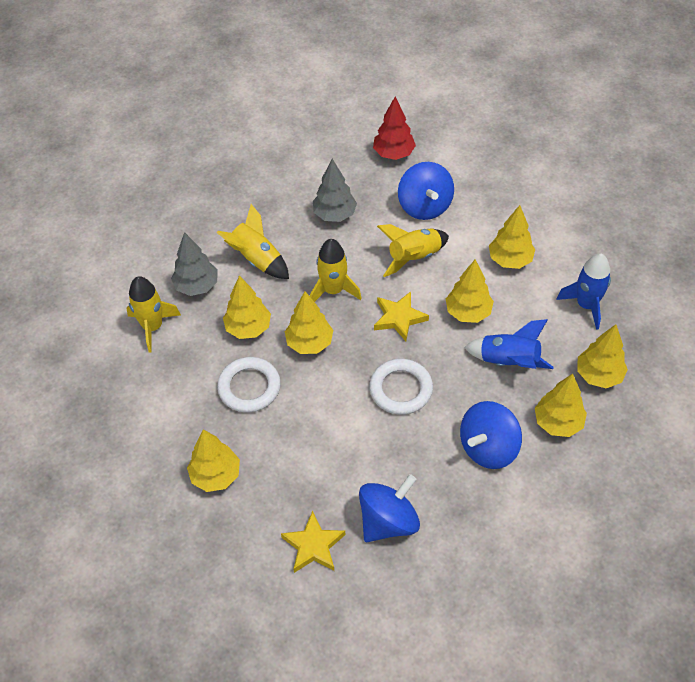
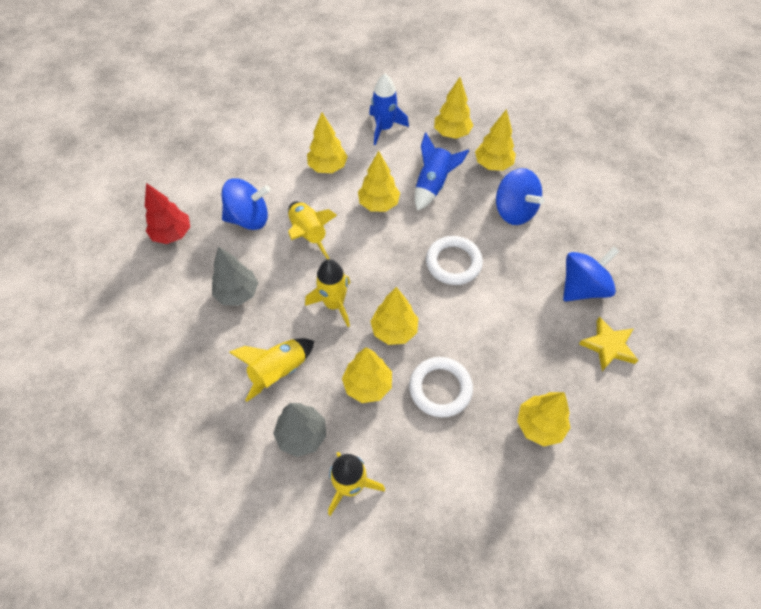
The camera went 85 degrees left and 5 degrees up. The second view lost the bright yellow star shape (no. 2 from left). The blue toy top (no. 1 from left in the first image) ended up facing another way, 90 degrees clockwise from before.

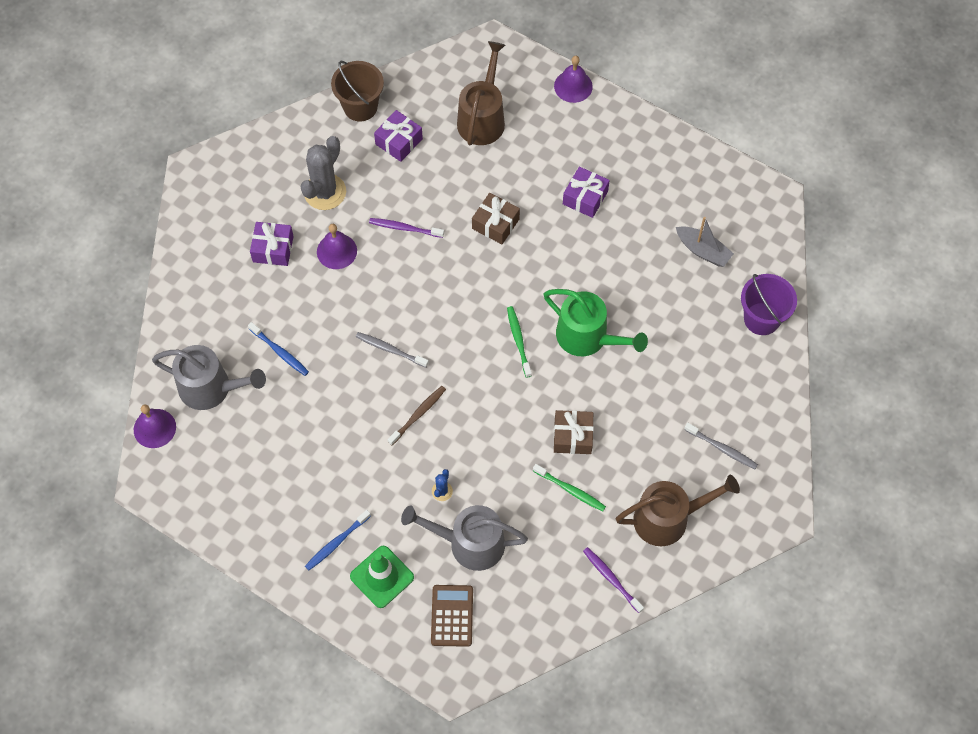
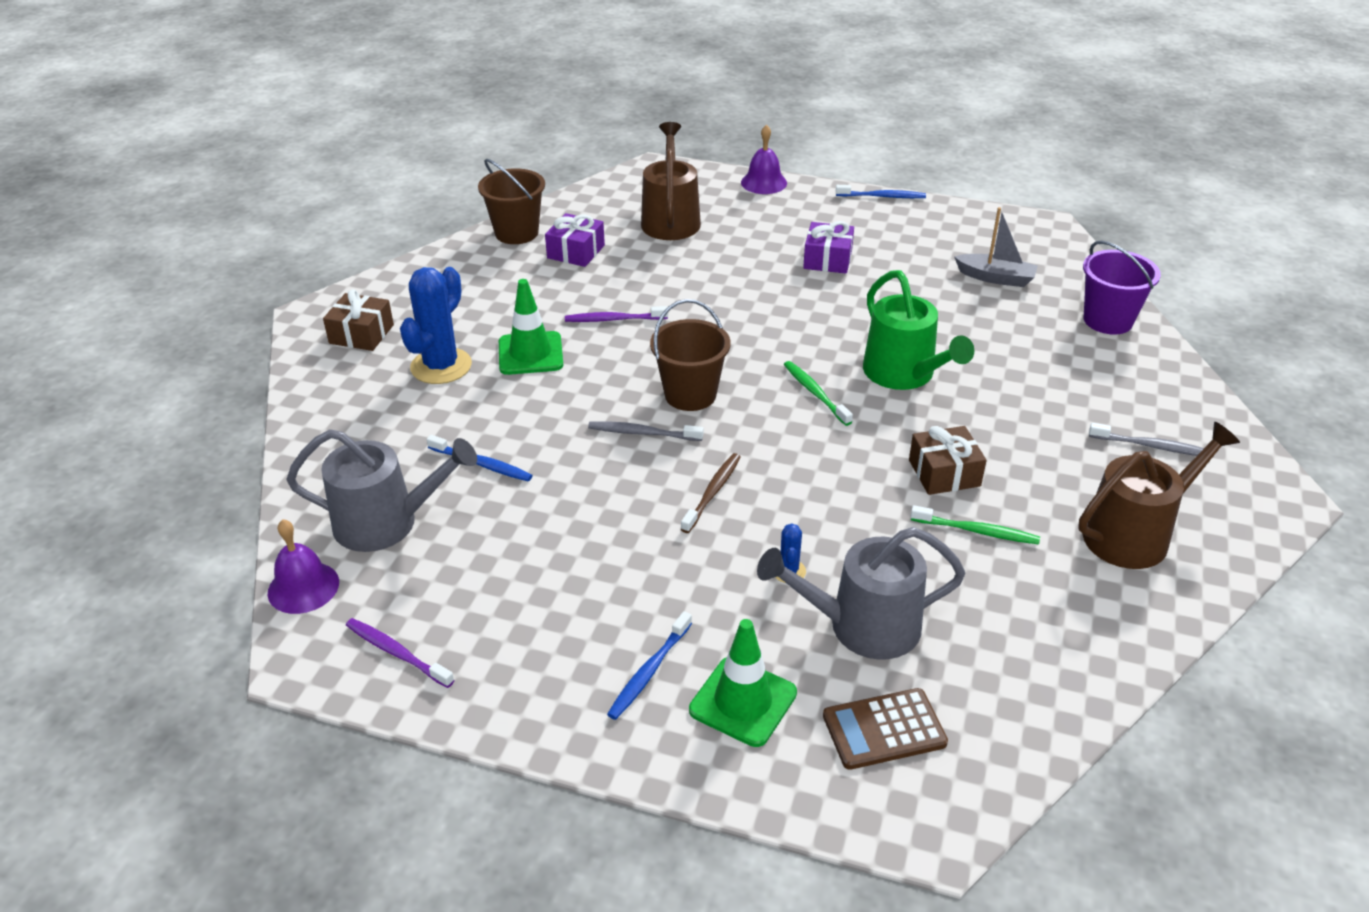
The camera went 15 degrees left and 25 degrees down. The second view lost the ash-grey prickly plant. The brown present (no. 1 from left) ended up elsewhere. Where the royal purple present (no. 1 from left) stood, the blue prickly plant (no. 1 from left) came to stand. Where the royal purple hand bell (no. 2 from left) stood, the green road cone (no. 1 from left) came to stand. The green watering can ended up facing another way, 45 degrees clockwise from before. The royal purple toothbrush (no. 2 from left in the first image) ended up elsewhere. The brown adding machine ended up facing another way, 90 degrees counterclockwise from before. The second view gained the blue toothbrush (no. 3 from left). The second view gained the brown bucket (no. 2 from left).

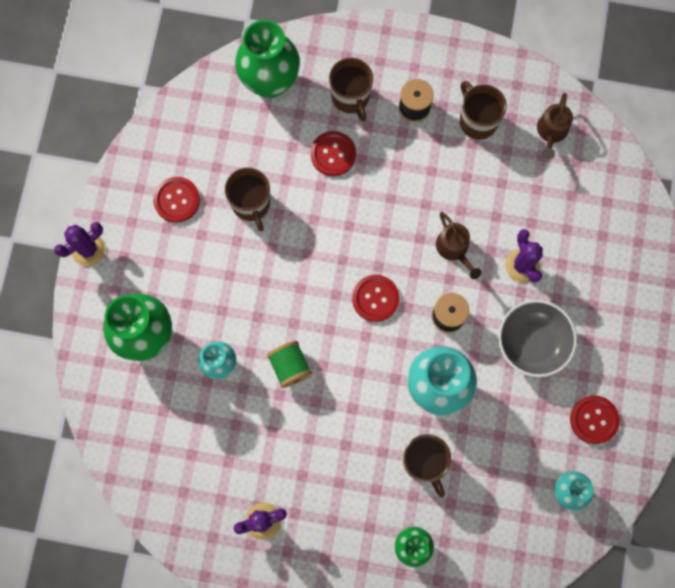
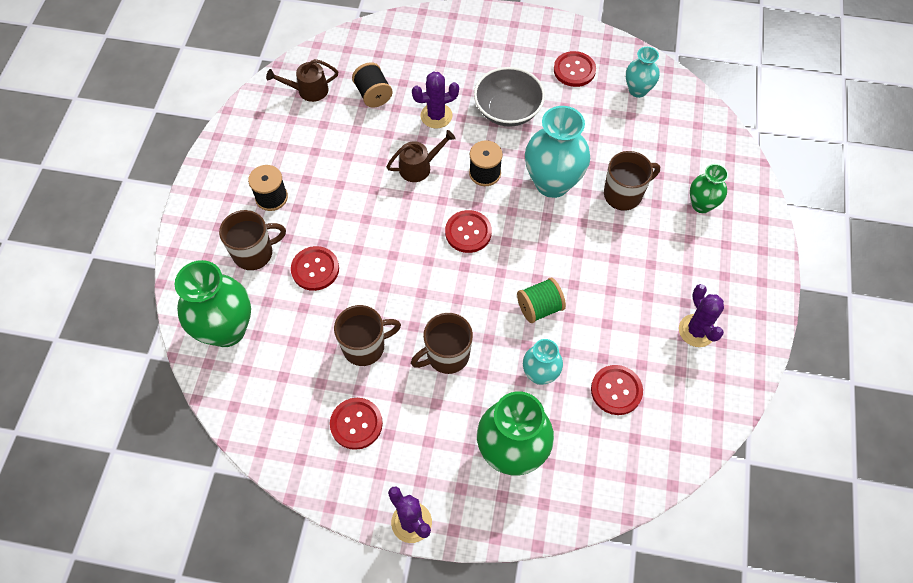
The camera went 90 degrees left and 15 degrees down. The brown coffee mug (no. 4 from left in the first image) ended up elsewhere. The brown watering can (no. 2 from left in the first image) ended up facing another way, 150 degrees clockwise from before. The second view gained the jet-black bobbin (no. 2 from left). The second view gained the scarlet button (no. 5 from left).

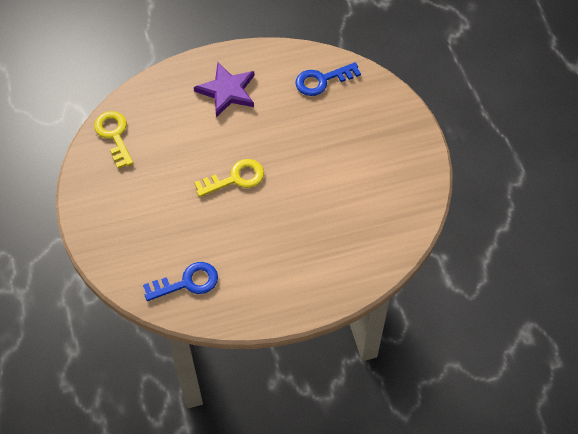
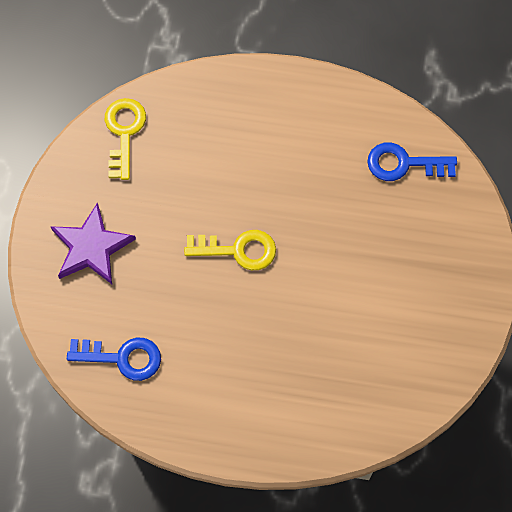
The camera went 25 degrees right and 10 degrees up. The royal purple star shape ended up elsewhere.

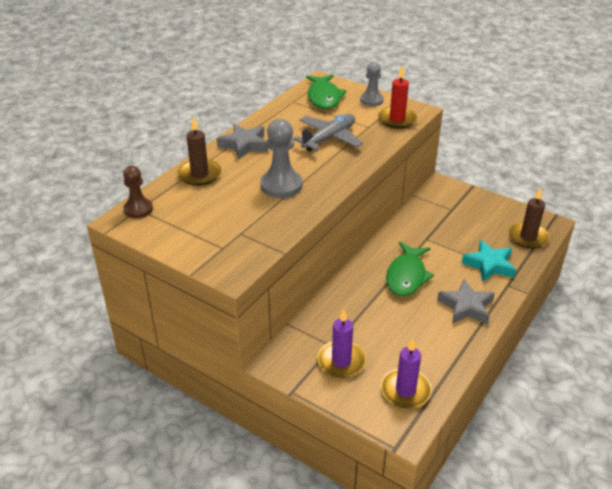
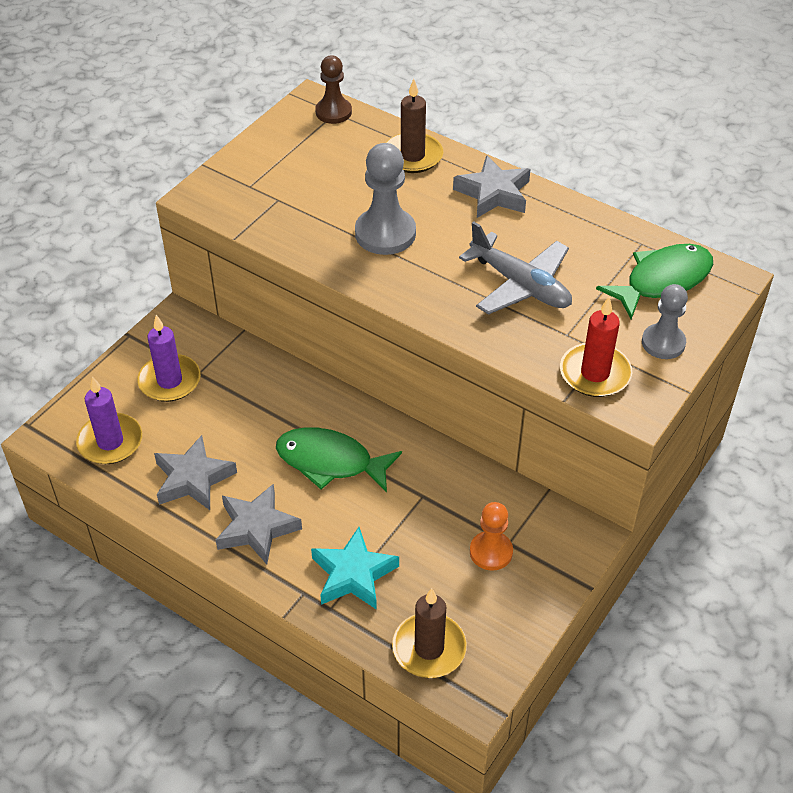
The camera went 90 degrees right and 10 degrees up. The green fish (no. 1 from left in the first image) ended up facing another way, 150 degrees clockwise from before. The second view gained the ash-grey star shape (no. 1 from left). The second view gained the bright orange game pawn.

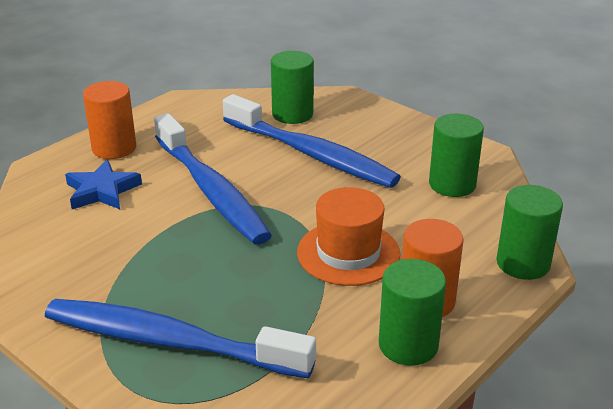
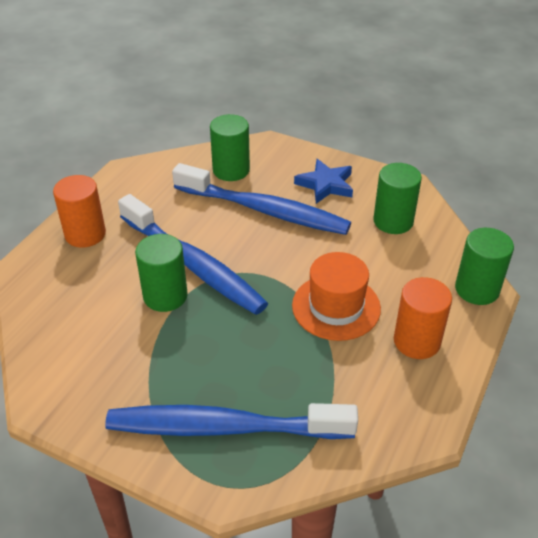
The camera went 15 degrees left and 10 degrees up. The blue star shape ended up elsewhere. The green solid cylinder (no. 2 from left in the first image) ended up elsewhere.

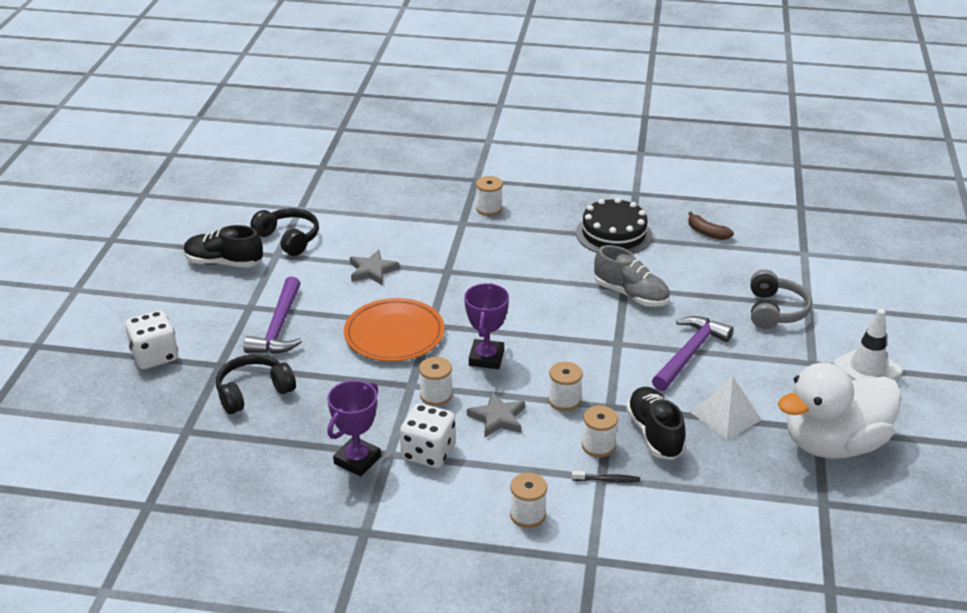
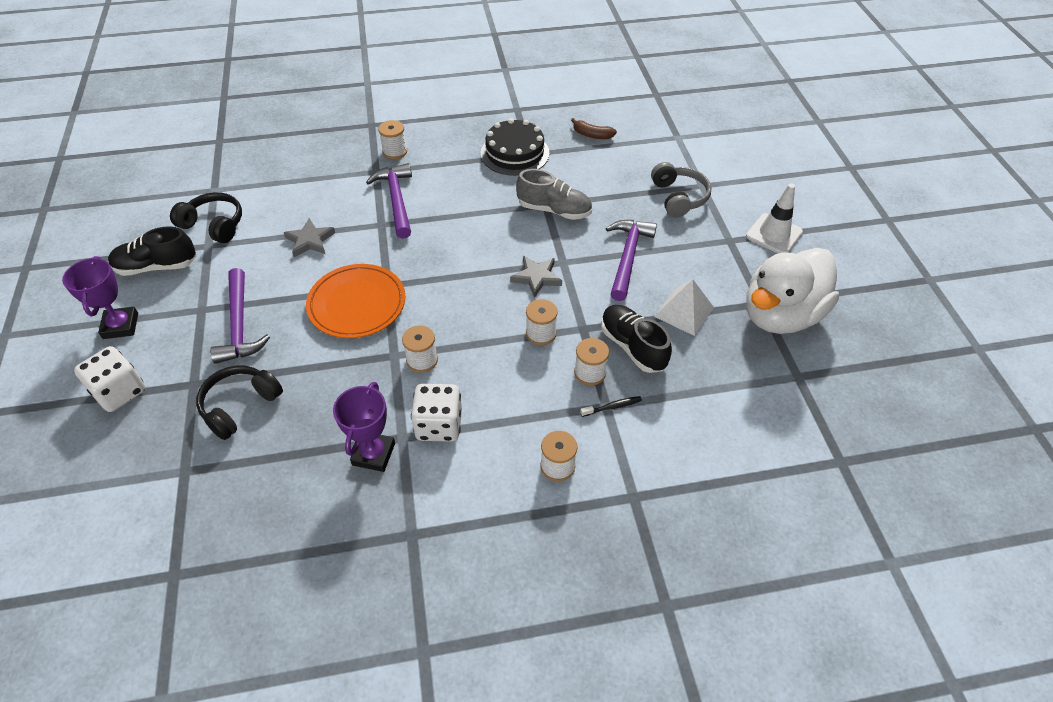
The camera went 20 degrees left and 15 degrees up. The royal purple prize cup (no. 2 from left in the first image) ended up elsewhere. The ash-grey star shape (no. 2 from left) ended up elsewhere. The second view gained the royal purple claw hammer (no. 2 from left).

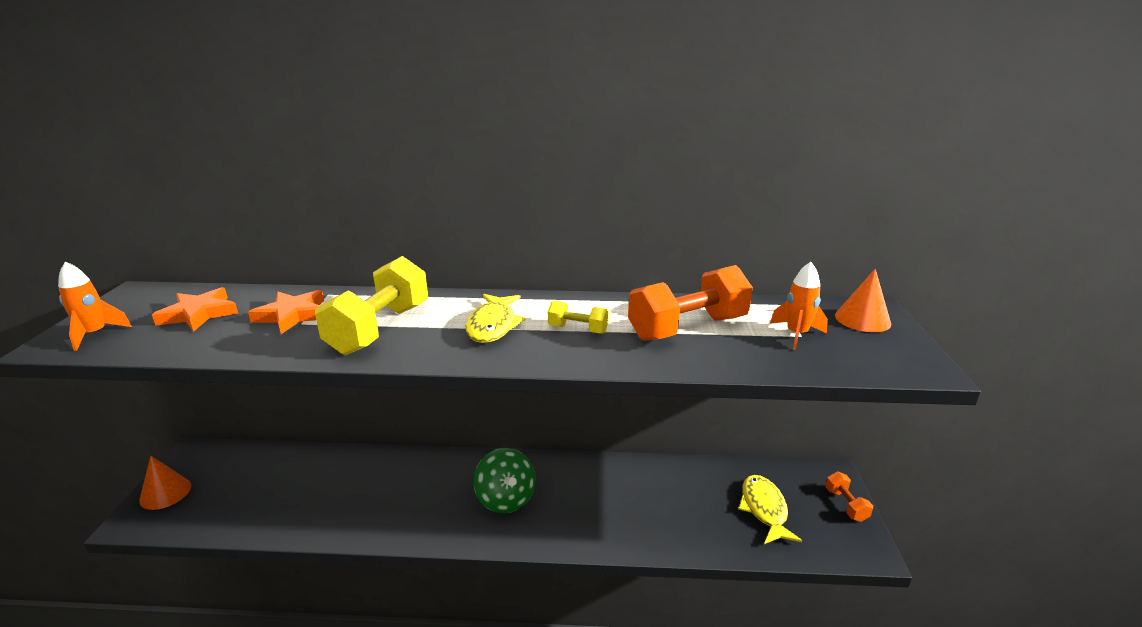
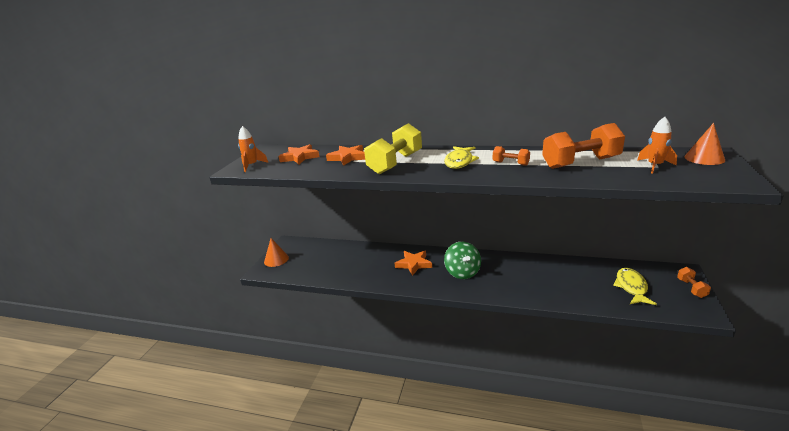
The camera went 15 degrees right and 0 degrees up. What was the bright yellow free weight (no. 2 from left) turned into the bright orange free weight (no. 1 from left). The second view gained the bright orange star shape (no. 3 from left).

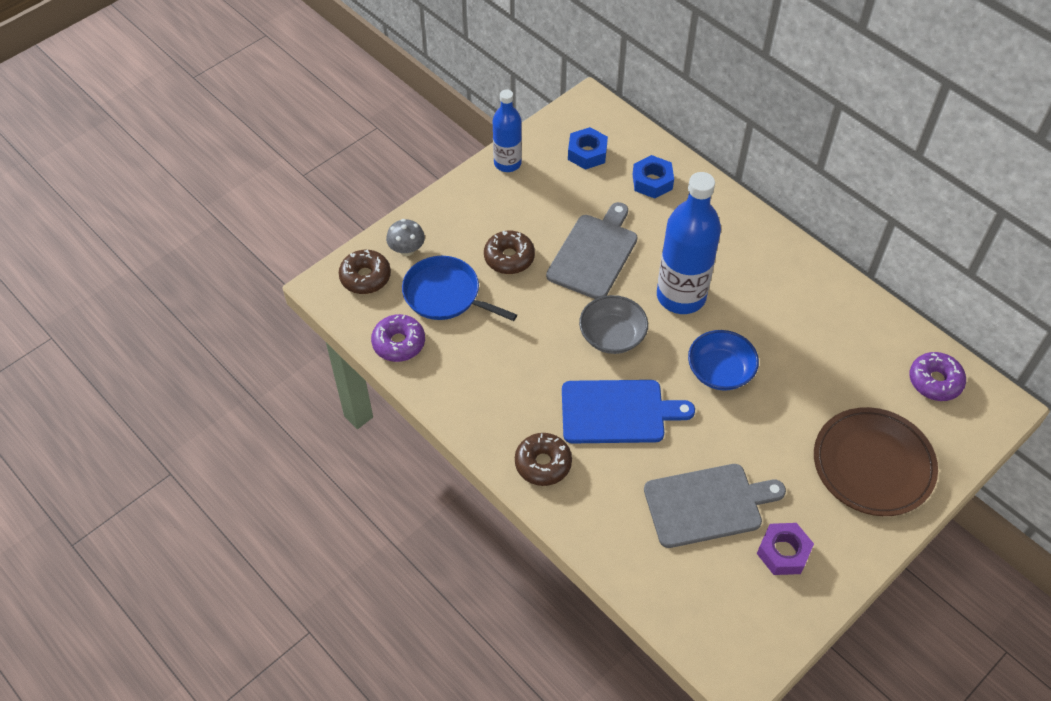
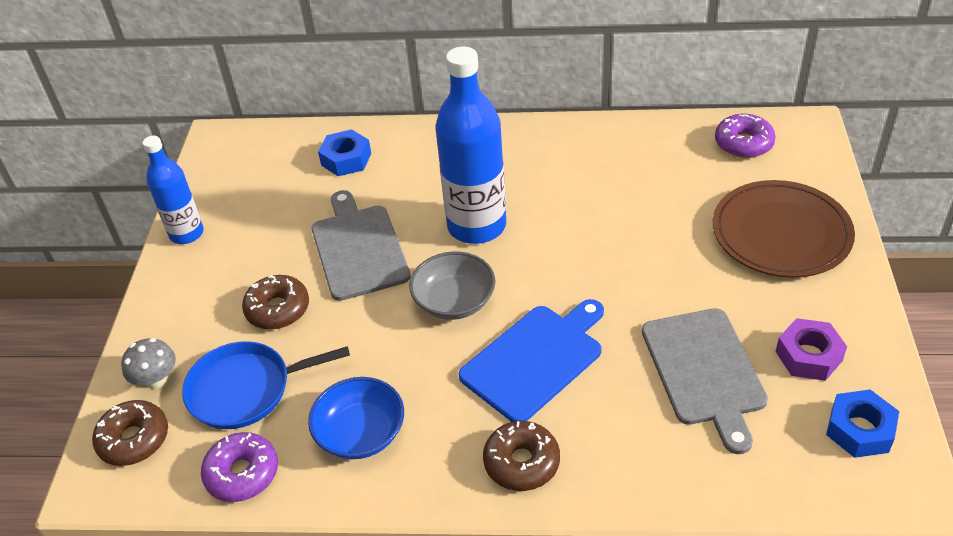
The camera went 40 degrees left and 10 degrees down. The blue hexagon nut (no. 1 from left in the first image) ended up elsewhere. The blue deep dish ended up elsewhere. The ash-grey cutting board (no. 2 from left) ended up facing another way, 135 degrees clockwise from before.

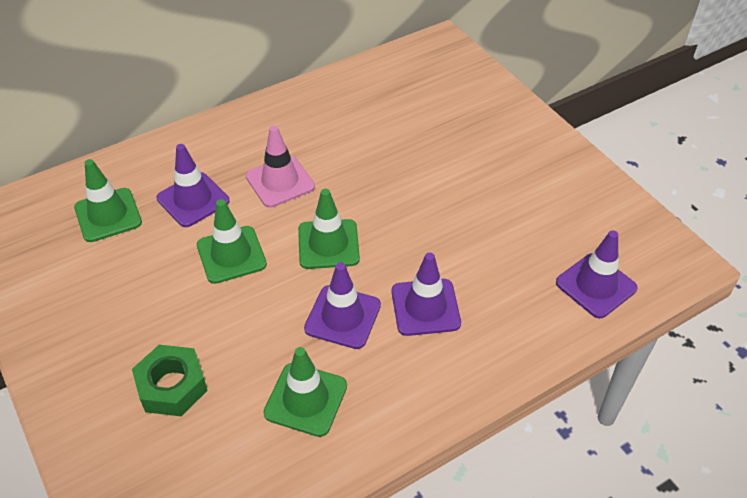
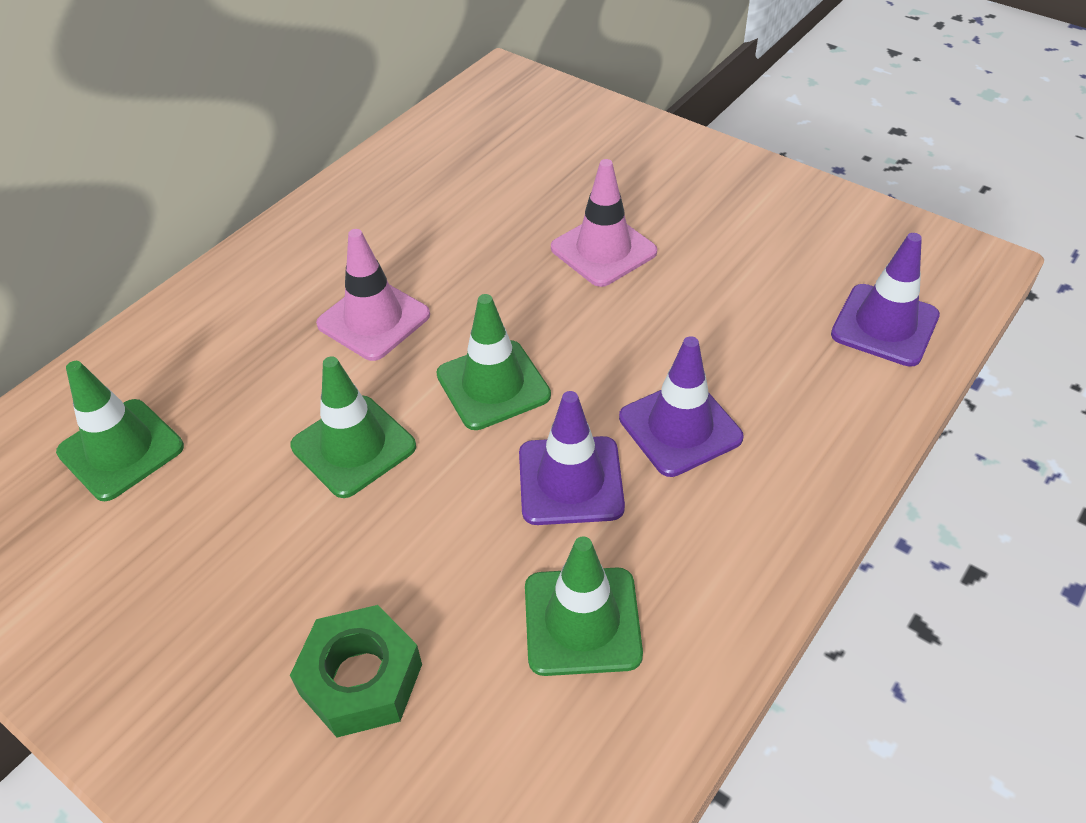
The camera went 20 degrees left and 0 degrees up. The second view lost the royal purple road cone (no. 1 from left). The second view gained the rose-pink road cone (no. 2 from left).

